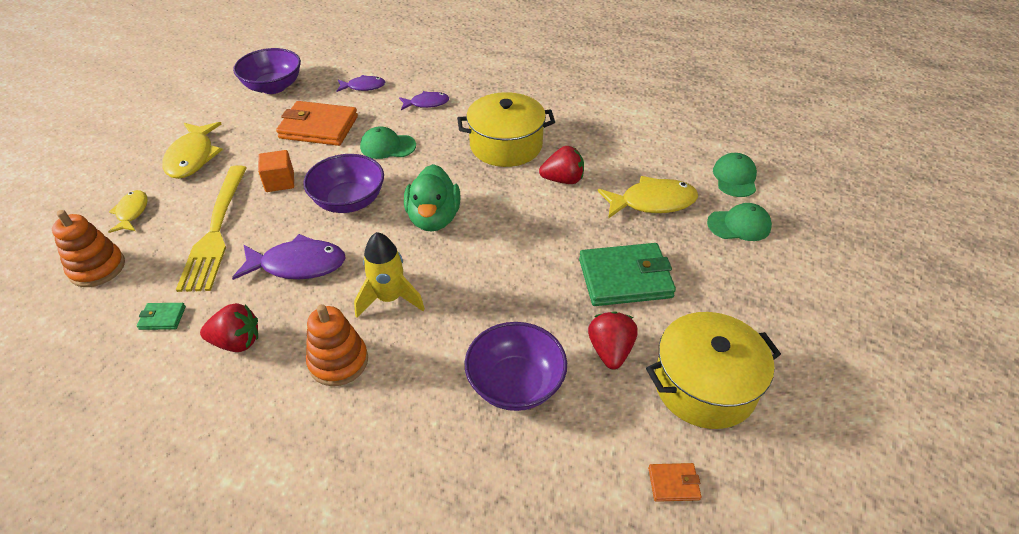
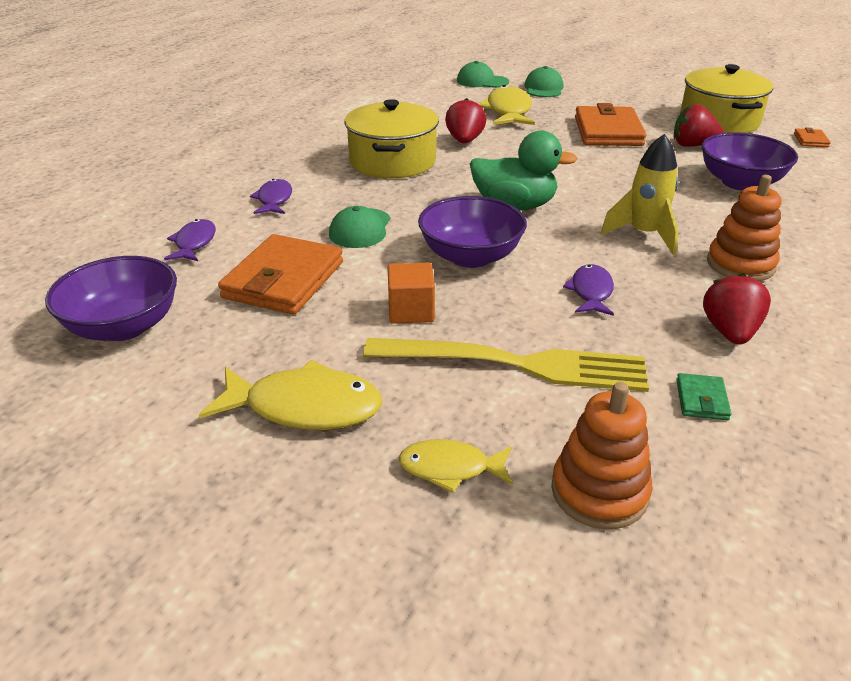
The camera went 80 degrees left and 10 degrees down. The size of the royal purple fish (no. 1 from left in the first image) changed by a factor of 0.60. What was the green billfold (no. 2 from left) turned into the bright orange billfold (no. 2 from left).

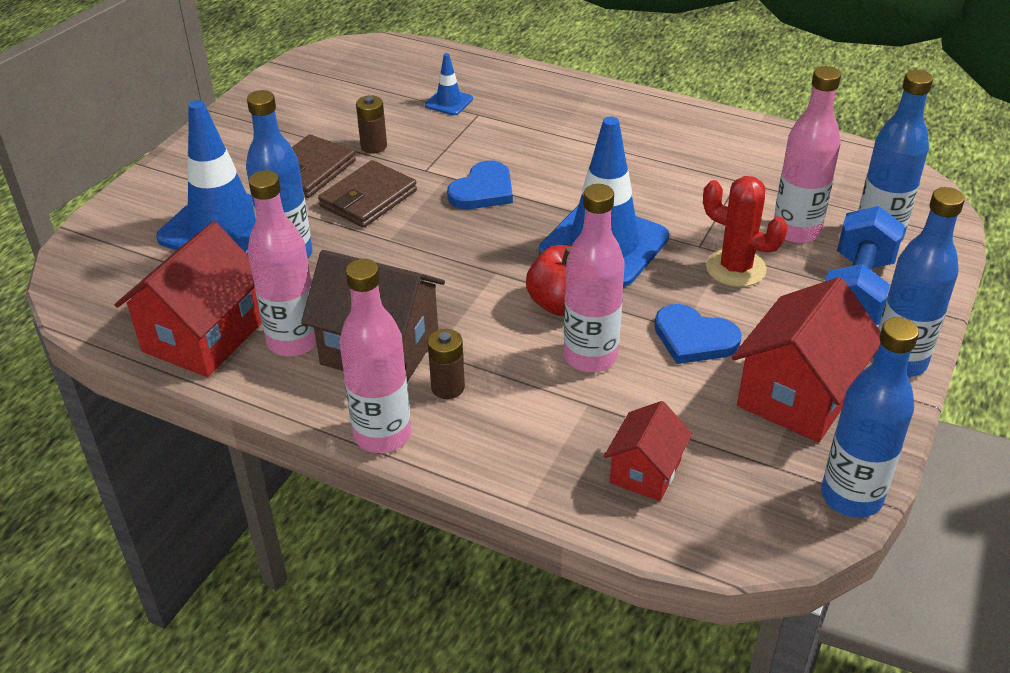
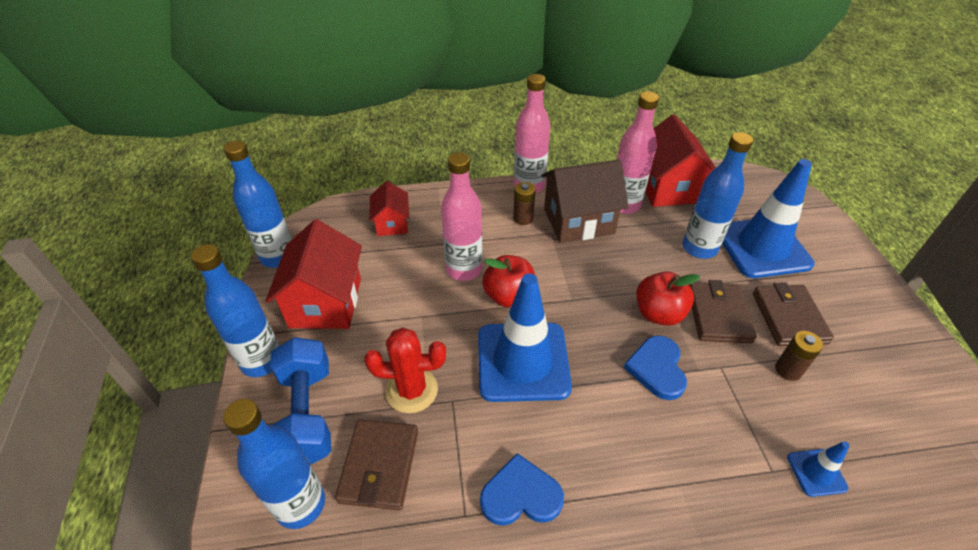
The camera went 145 degrees right and 5 degrees up. Where the rose-pink drink bottle (no. 4 from left) stood, the brown billfold (no. 1 from left) came to stand. The blue love heart (no. 2 from left in the first image) ended up elsewhere. The second view gained the scarlet toy apple (no. 2 from left).

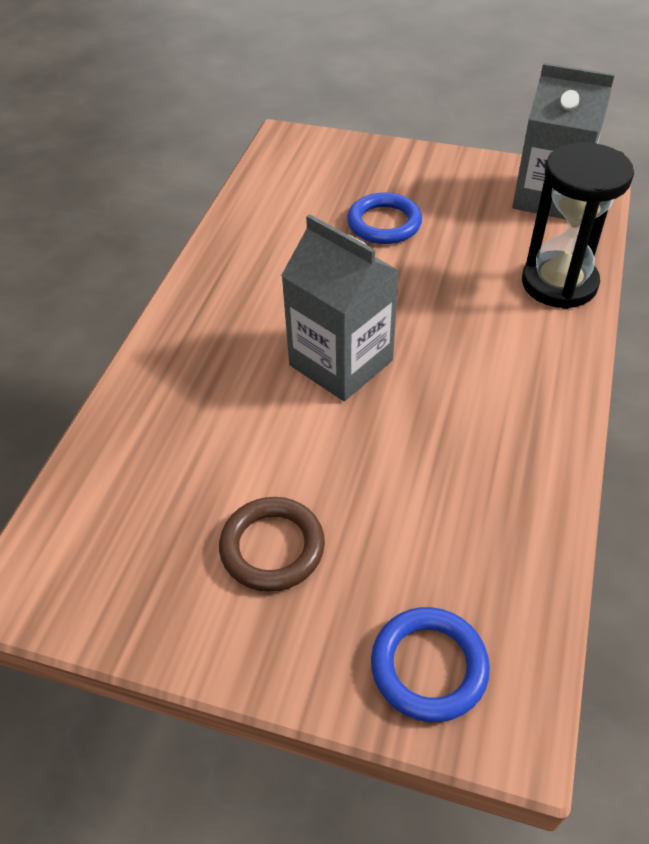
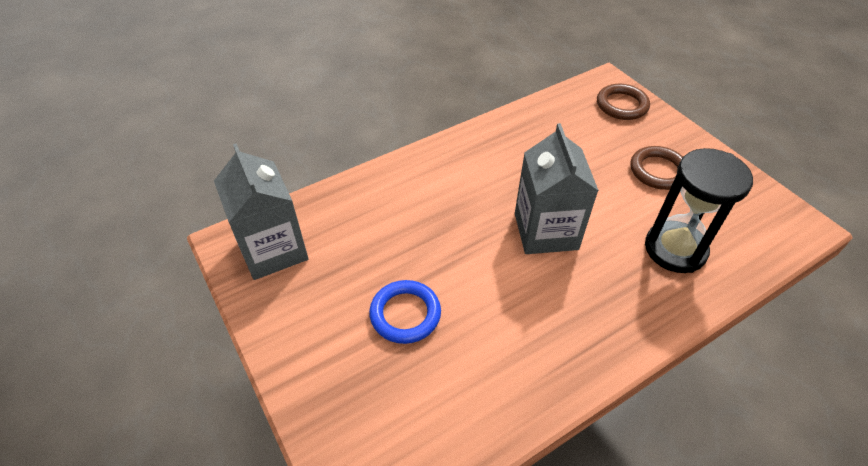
The camera went 140 degrees left and 0 degrees up. The jet-black sandglass ended up elsewhere. What was the blue hoop (no. 2 from left) turned into the brown hoop (no. 1 from left).

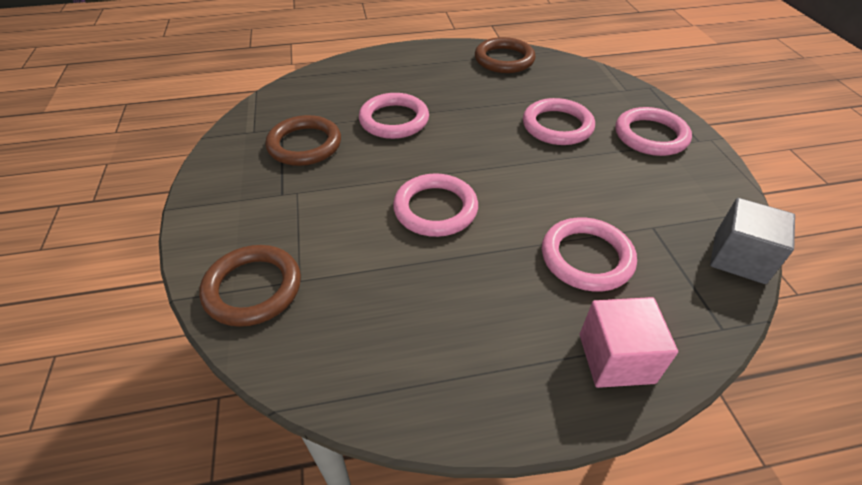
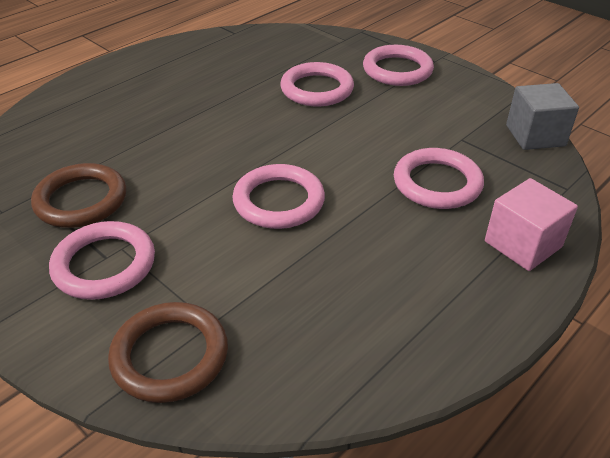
The camera went 35 degrees left and 5 degrees down. The second view lost the brown hoop (no. 3 from left). The rose-pink hoop (no. 1 from left) ended up elsewhere.

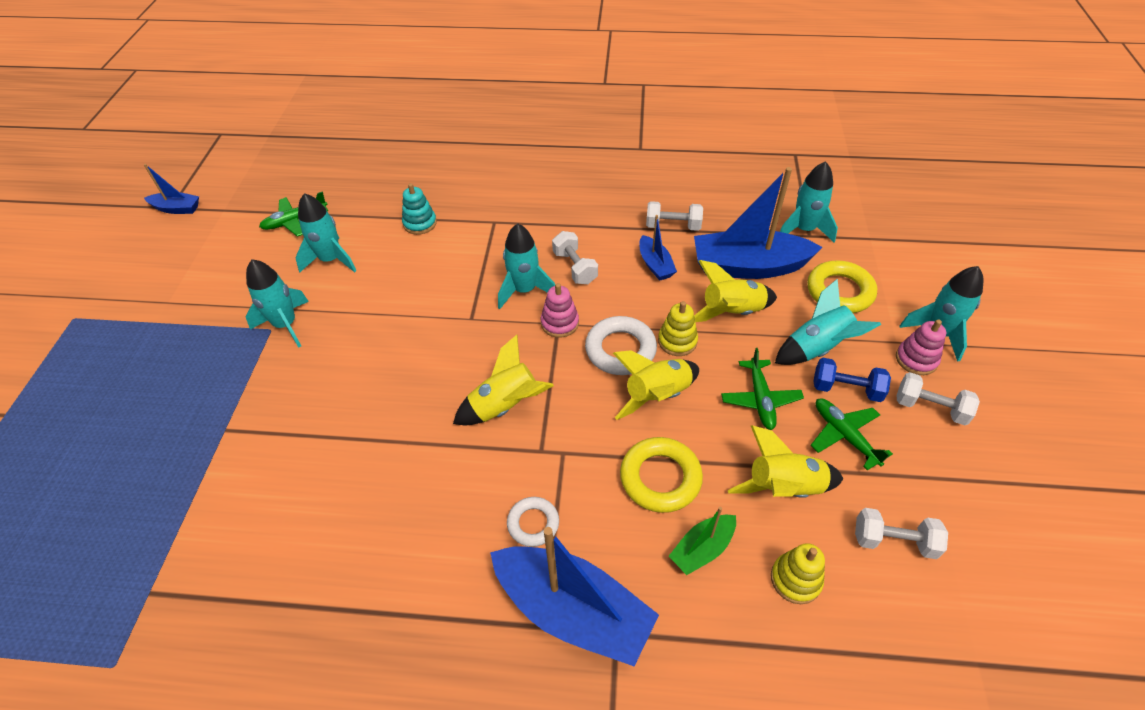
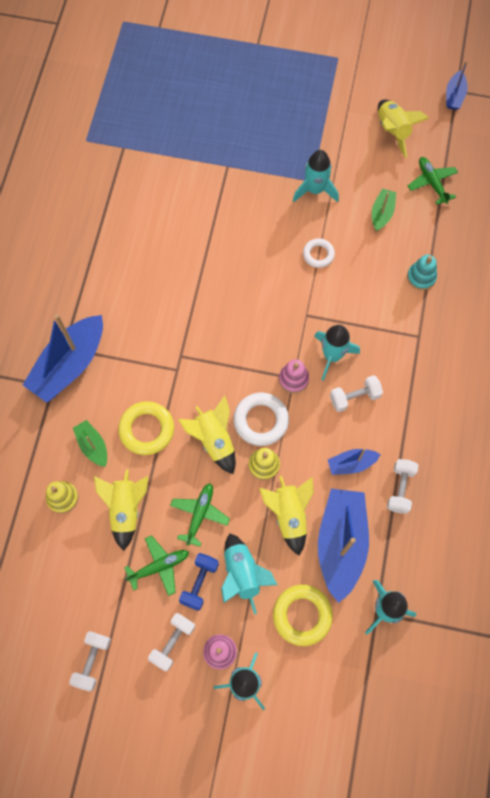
The camera went 95 degrees right and 20 degrees up. Where the aqua toy rocket (no. 2 from left) stood, the green sailboat (no. 2 from left) came to stand. The bright yellow toy rocket (no. 1 from left in the first image) ended up elsewhere. The green plane (no. 2 from left) ended up facing another way, 105 degrees clockwise from before. The pure white hoop (no. 1 from left in the first image) ended up elsewhere. The pure white free weight (no. 3 from left in the first image) ended up elsewhere.

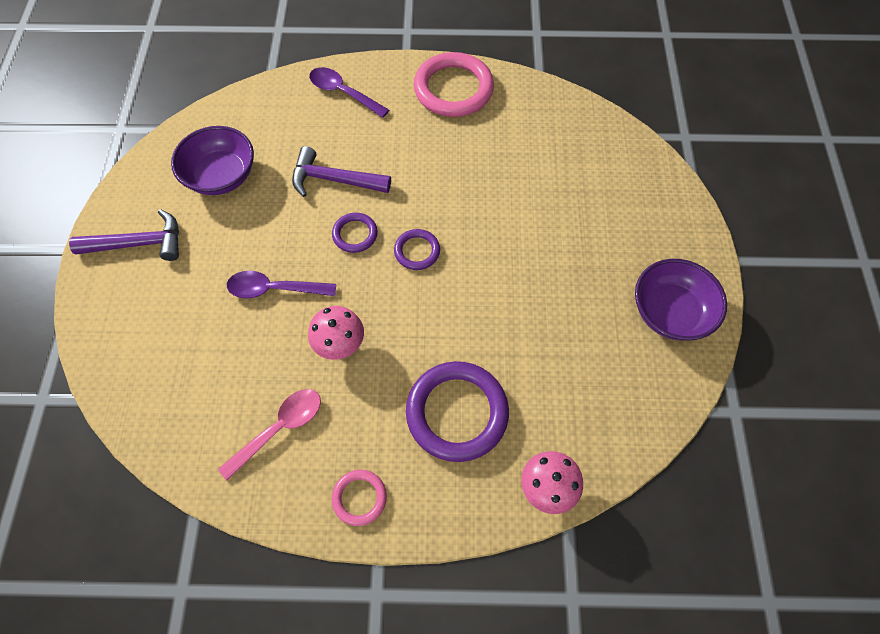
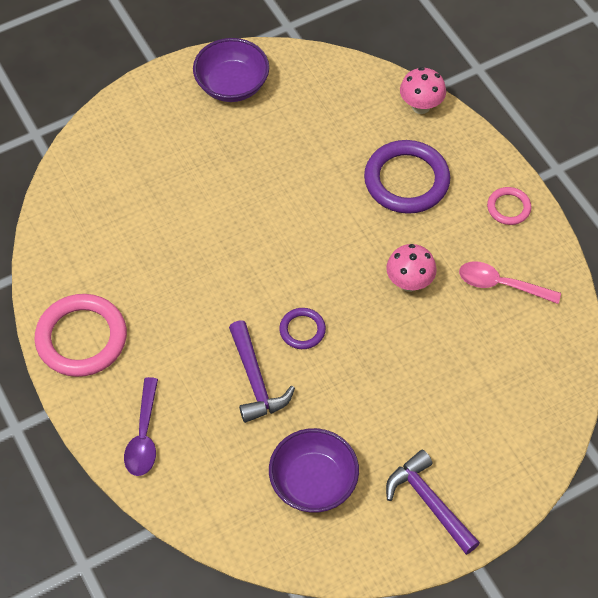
The camera went 120 degrees left and 5 degrees down. The second view lost the royal purple hoop (no. 2 from left). The second view lost the royal purple spoon (no. 1 from left).

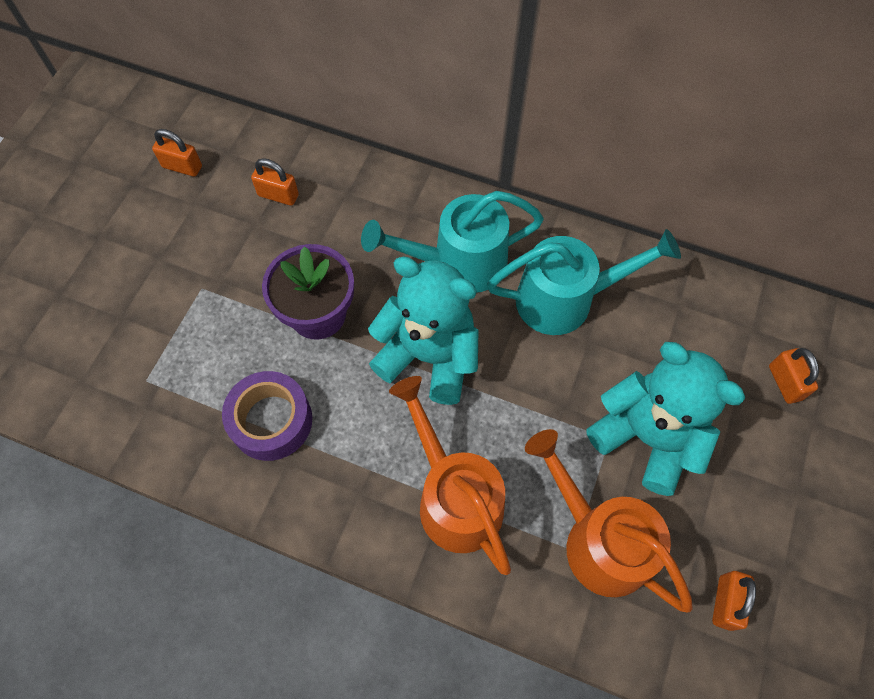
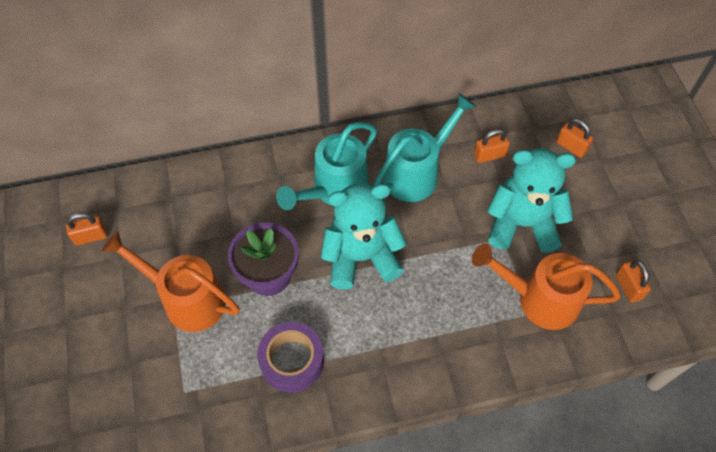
The camera went 35 degrees left and 5 degrees down. The bright orange lock (no. 2 from left) ended up elsewhere. The bright orange watering can (no. 1 from left) ended up elsewhere.

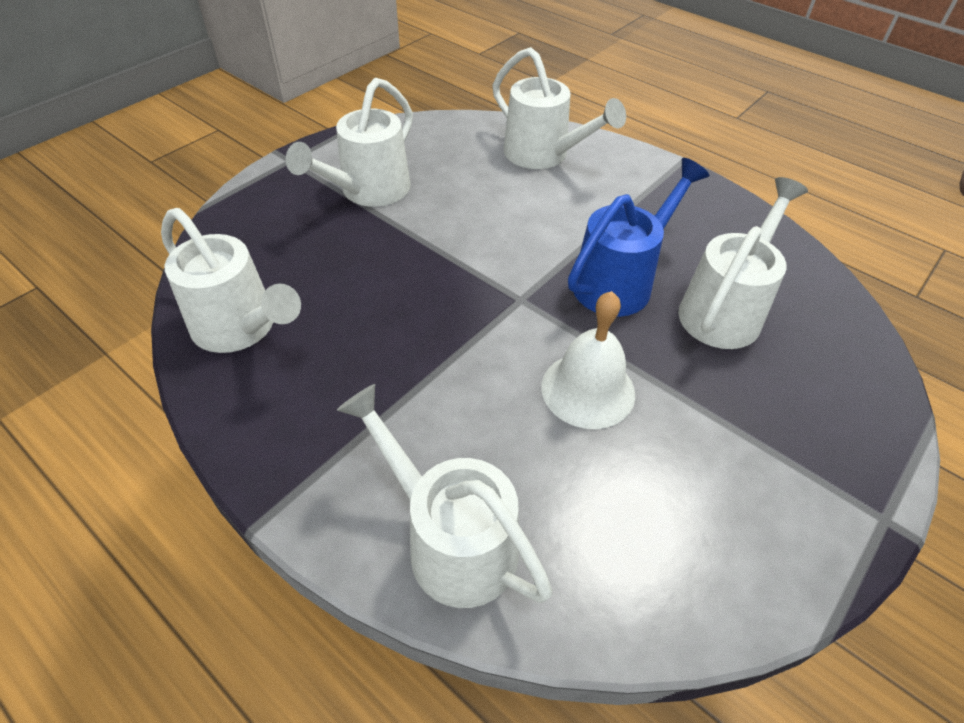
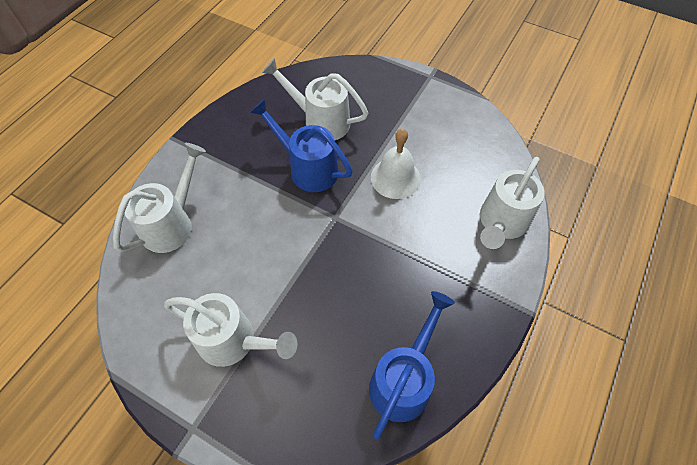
The camera went 100 degrees left and 10 degrees up. What was the pure white watering can (no. 1 from left) turned into the blue watering can (no. 2 from left).

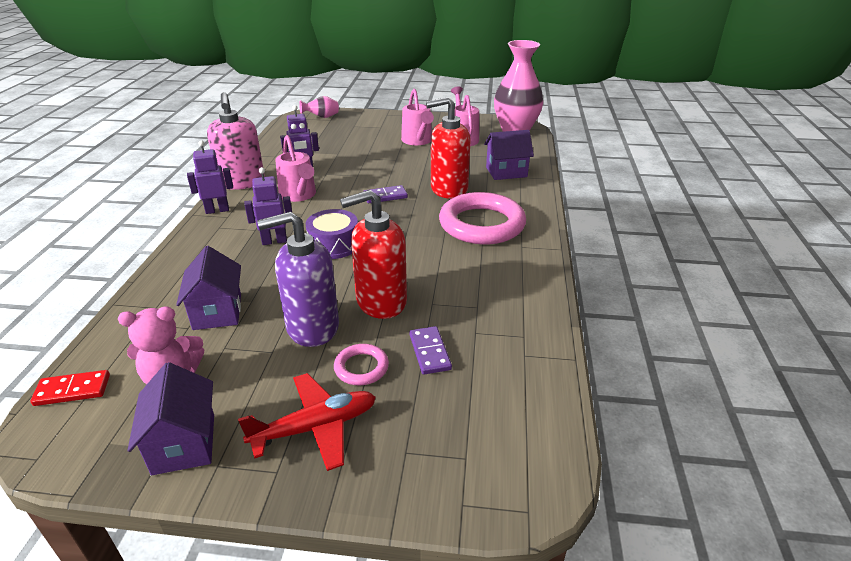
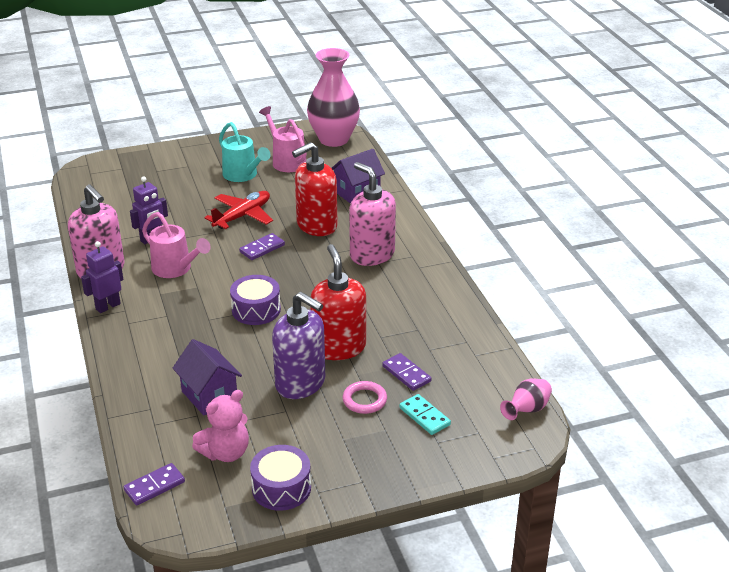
The camera went 25 degrees left and 0 degrees up. What was the rose-pink watering can (no. 2 from left) turned into the aqua watering can. The rose-pink flower vase (no. 1 from left in the first image) ended up elsewhere. The second view lost the royal purple robot figure (no. 2 from left). The scarlet pump bottle (no. 1 from left in the first image) ended up facing another way, 120 degrees clockwise from before. Where the rose-pink hoop (no. 2 from left) stood, the rose-pink pump bottle (no. 2 from left) came to stand. The royal purple pump bottle ended up facing another way, 105 degrees counterclockwise from before. Where the royal purple cottage (no. 1 from left) stood, the royal purple drum (no. 2 from left) came to stand. What was the scarlet domino turned into the royal purple domino (no. 1 from left). The scarlet plane ended up elsewhere. The second view gained the aqua domino.

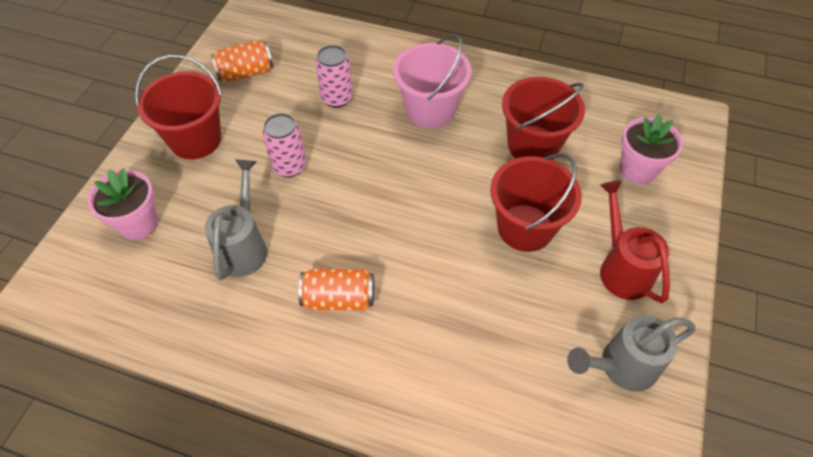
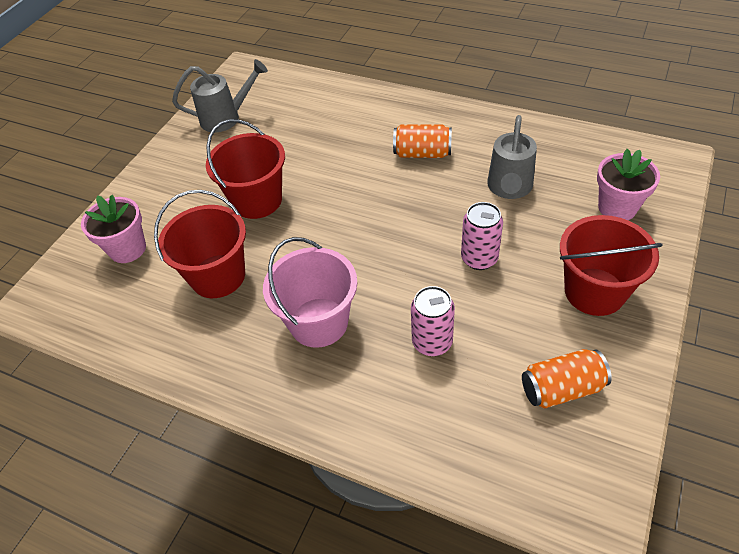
The camera went 170 degrees left and 5 degrees down. The second view lost the scarlet watering can.

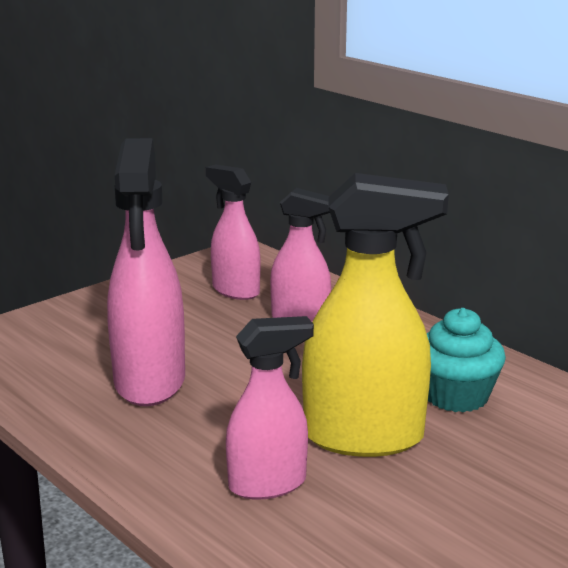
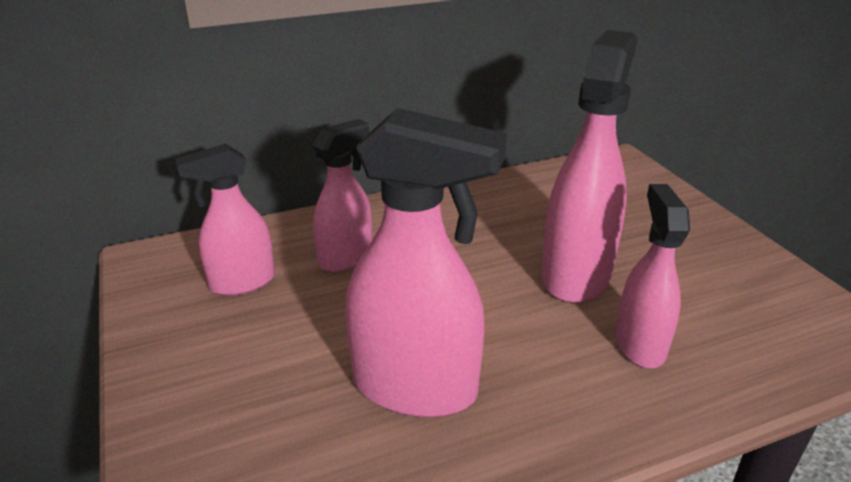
The camera went 70 degrees left and 10 degrees up. What was the bright yellow sprayer turned into the rose-pink sprayer (no. 4 from left). The second view lost the aqua muffin.

